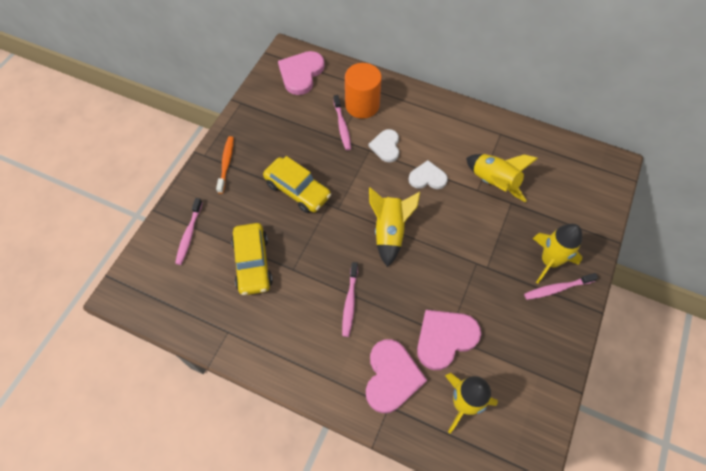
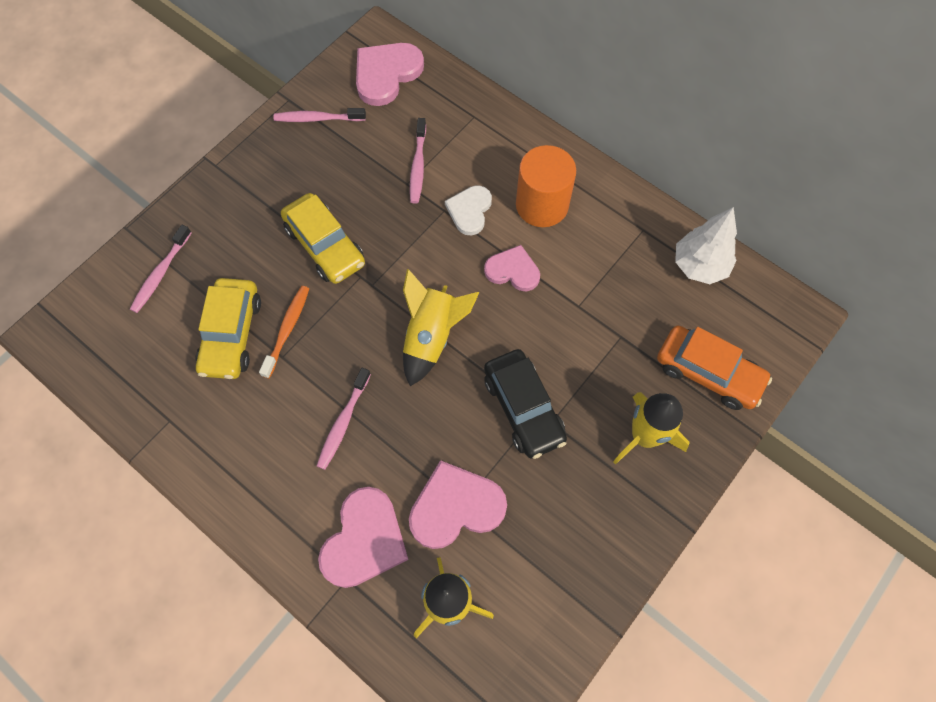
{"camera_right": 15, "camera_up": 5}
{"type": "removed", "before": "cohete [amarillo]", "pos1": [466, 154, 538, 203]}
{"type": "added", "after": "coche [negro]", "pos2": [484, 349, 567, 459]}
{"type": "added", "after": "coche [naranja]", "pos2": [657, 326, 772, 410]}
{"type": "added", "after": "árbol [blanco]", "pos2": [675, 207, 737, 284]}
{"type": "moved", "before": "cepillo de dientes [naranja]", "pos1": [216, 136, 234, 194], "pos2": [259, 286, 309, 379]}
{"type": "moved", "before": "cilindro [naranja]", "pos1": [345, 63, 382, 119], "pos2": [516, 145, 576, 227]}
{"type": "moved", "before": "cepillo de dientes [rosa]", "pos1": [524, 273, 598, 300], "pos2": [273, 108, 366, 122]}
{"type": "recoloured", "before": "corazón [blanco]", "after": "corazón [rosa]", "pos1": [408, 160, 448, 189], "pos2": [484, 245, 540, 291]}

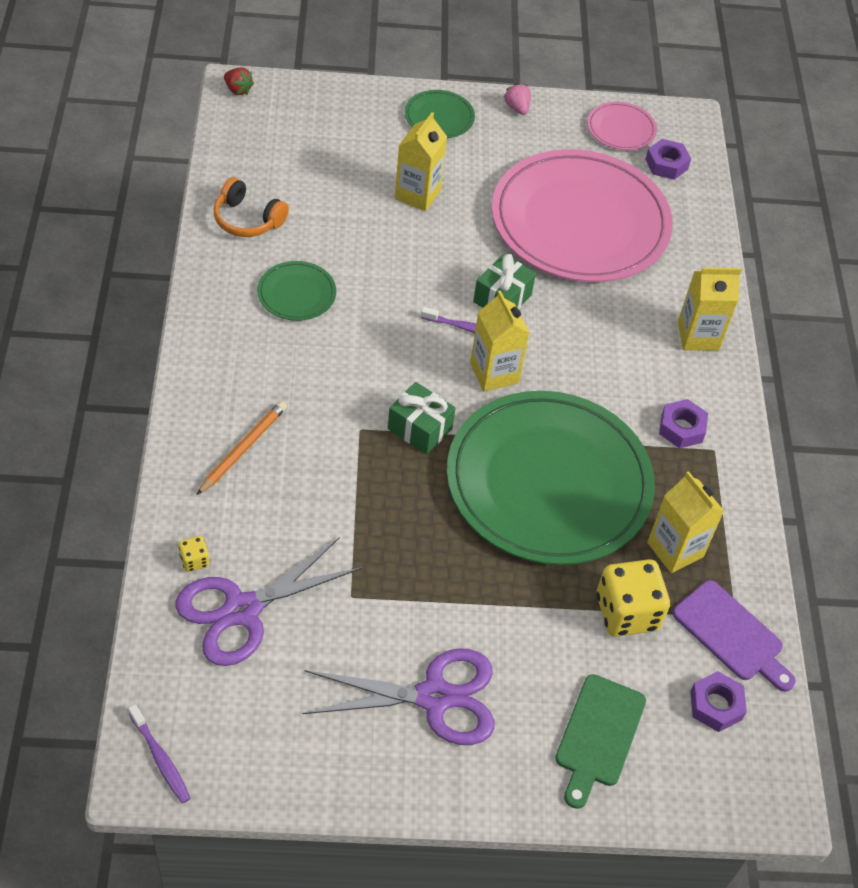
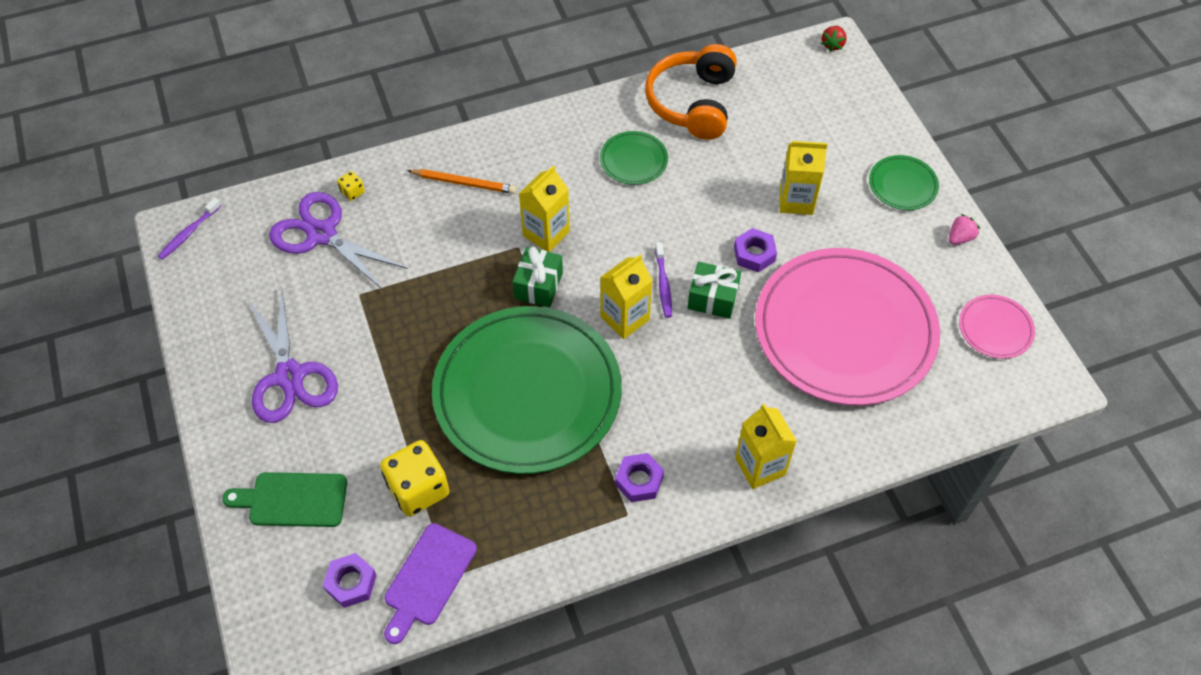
{"camera_right": 75, "camera_up": 5}
{"type": "moved", "before": "tuerca [morado]", "pos1": [645, 139, 691, 180], "pos2": [734, 228, 777, 272]}
{"type": "moved", "before": "cartón de leche [amarillo]", "pos1": [647, 471, 724, 573], "pos2": [519, 165, 570, 252]}
{"type": "resized", "before": "auriculares [naranja]", "pos1": [214, 177, 289, 237], "pos2": [645, 44, 737, 140], "scale": 1.63}

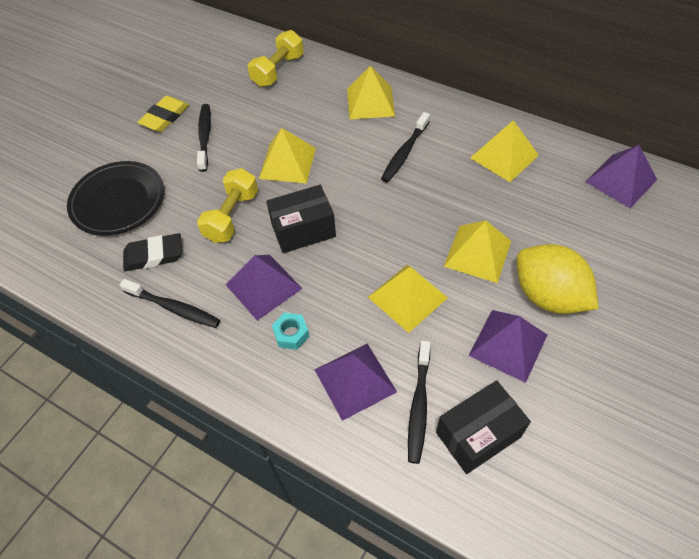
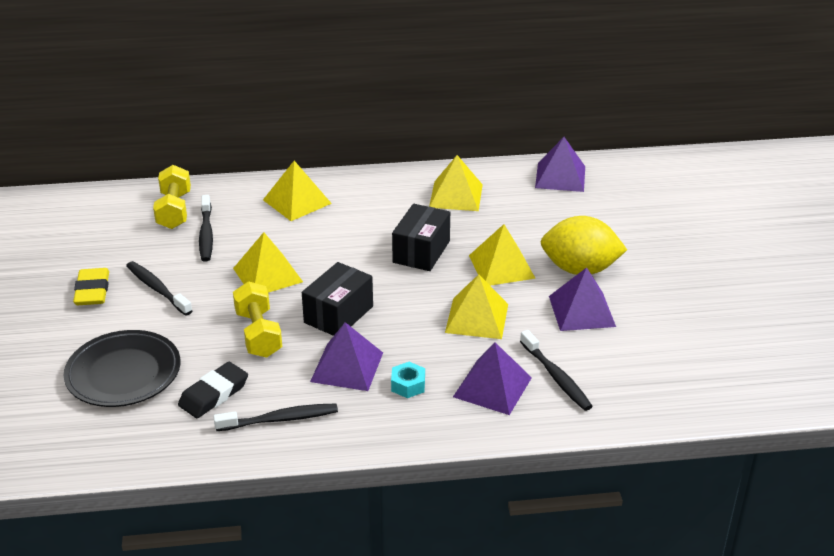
{"camera_right": -40, "camera_up": -20}
{"type": "moved", "before": "cepillo de dientes [negro]", "pos1": [381, 112, 430, 182], "pos2": [199, 195, 213, 262]}
{"type": "moved", "before": "caja [negro]", "pos1": [436, 380, 531, 474], "pos2": [392, 204, 450, 271]}

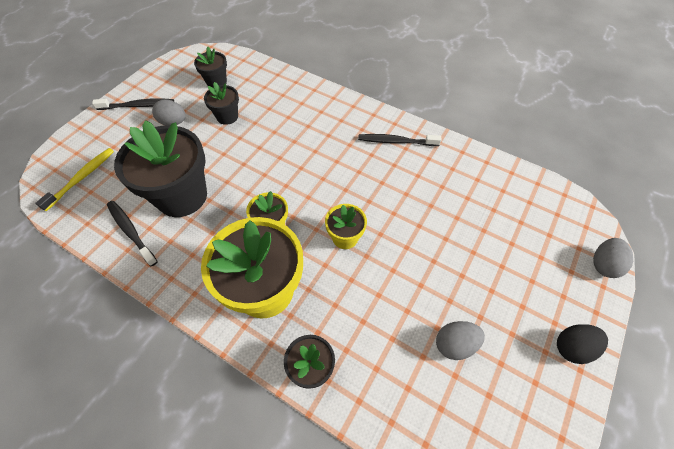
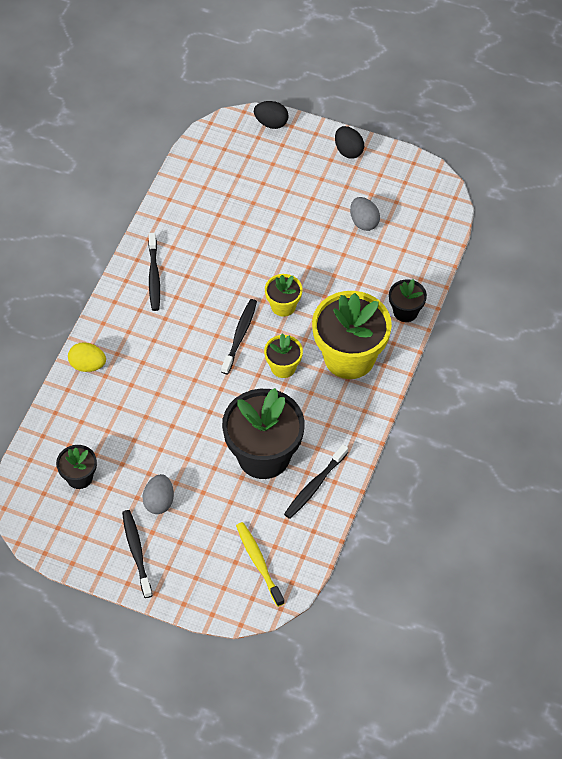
{"camera_right": -100, "camera_up": 0}
{"type": "removed", "before": "maceta [negro]", "pos1": [204, 82, 239, 125]}
{"type": "added", "after": "huevo [amarillo]", "pos2": [68, 343, 106, 372]}
{"type": "added", "after": "cepillo de dientes [negro]", "pos2": [221, 299, 257, 374]}
{"type": "recoloured", "before": "huevo [gris]", "after": "huevo [negro]", "pos1": [593, 238, 633, 278], "pos2": [254, 101, 289, 129]}
{"type": "turned", "before": "cepillo de dientes [amarillo]", "pos1": [35, 148, 114, 211], "pos2": [236, 522, 284, 607], "turn": 45}

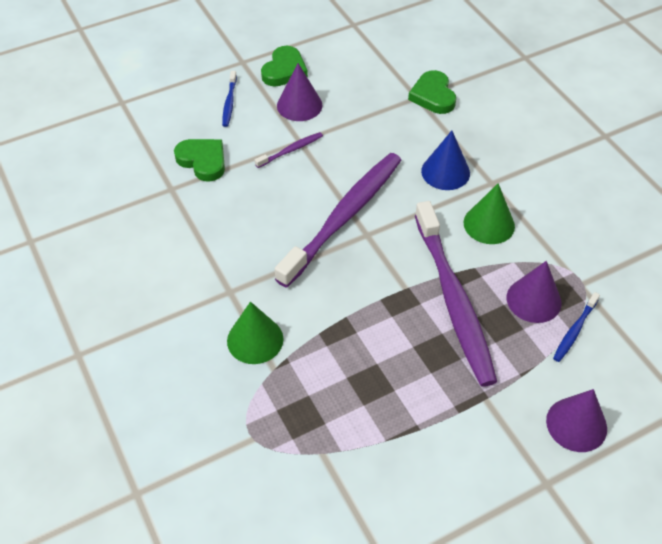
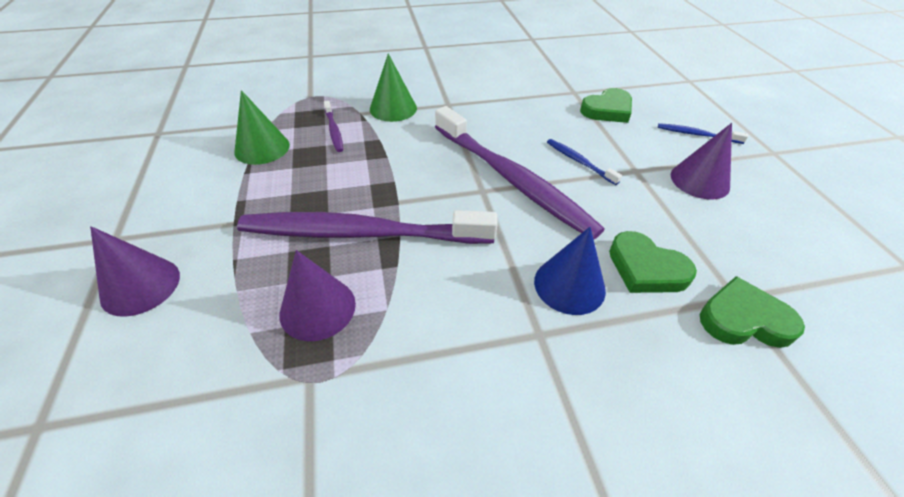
{"camera_right": 105, "camera_up": -5}
{"type": "moved", "before": "cepillo de dientes [morado]", "pos1": [255, 132, 323, 168], "pos2": [324, 101, 343, 152]}
{"type": "moved", "before": "corazón [verde]", "pos1": [261, 46, 308, 86], "pos2": [609, 231, 697, 293]}
{"type": "moved", "before": "cono [verde]", "pos1": [464, 183, 515, 244], "pos2": [234, 90, 290, 165]}
{"type": "moved", "before": "cepillo de dientes [azul]", "pos1": [553, 292, 600, 362], "pos2": [547, 139, 622, 185]}

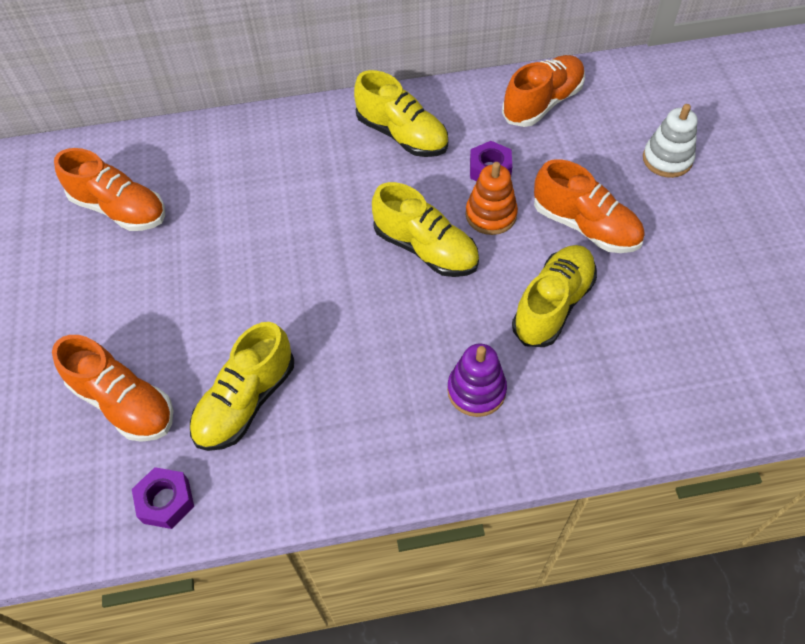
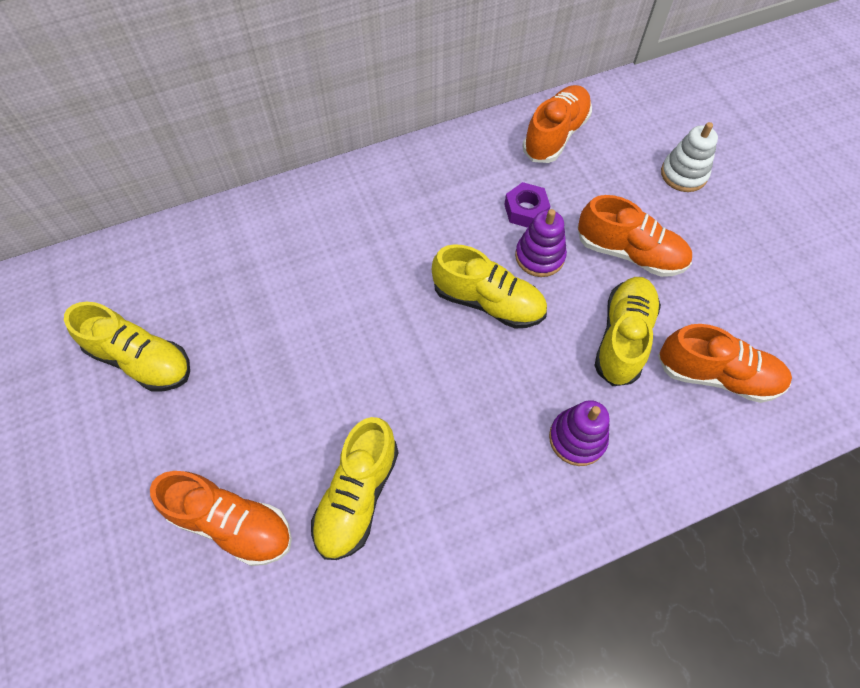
{"camera_right": -15, "camera_up": 5}
{"type": "removed", "before": "tuerca [morado]", "pos1": [132, 467, 194, 529]}
{"type": "moved", "before": "zapato [naranja]", "pos1": [54, 148, 165, 231], "pos2": [658, 324, 792, 403]}
{"type": "moved", "before": "zapato [amarillo]", "pos1": [354, 70, 448, 157], "pos2": [64, 302, 190, 391]}
{"type": "recoloured", "before": "juguete apilable [naranja]", "after": "juguete apilable [morado]", "pos1": [465, 162, 518, 235], "pos2": [515, 209, 567, 277]}

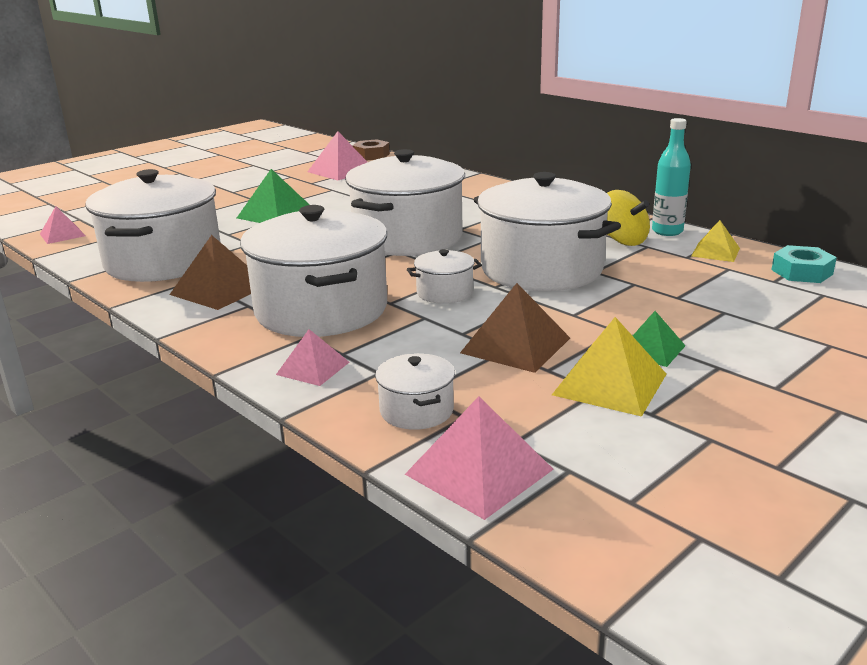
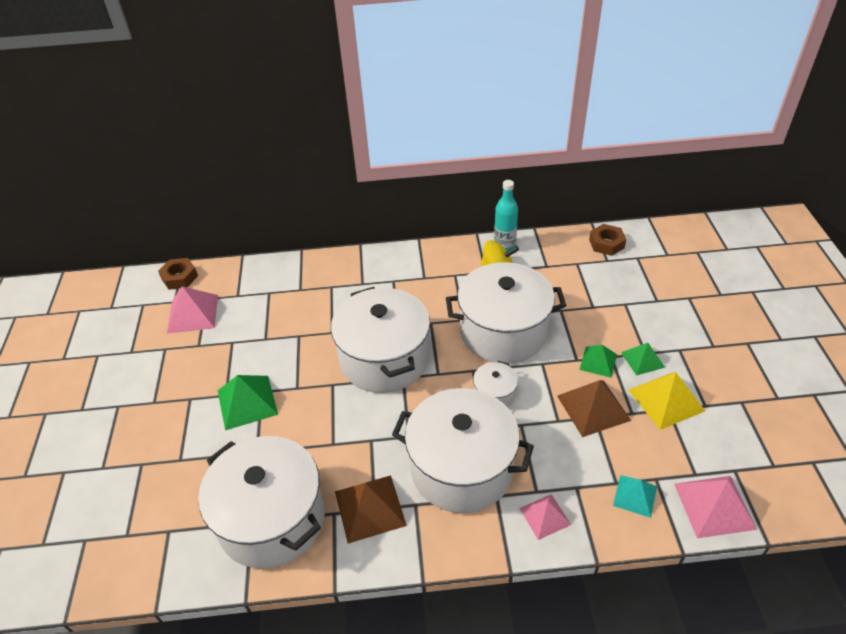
{"camera_right": -50, "camera_up": 20}
{"type": "removed", "before": "pirámide [rosa]", "pos1": [40, 206, 85, 244]}
{"type": "removed", "before": "pirámide [amarillo]", "pos1": [691, 220, 740, 262]}
{"type": "added", "after": "pirámide [verde]", "pos2": [579, 345, 617, 378]}
{"type": "replaced", "before": "olla [blanco]", "after": "pirámide [turquesa]", "pos1": [375, 353, 455, 430], "pos2": [613, 475, 657, 518]}
{"type": "recoloured", "before": "tuerca [turquesa]", "after": "tuerca [marrón]", "pos1": [772, 245, 837, 283], "pos2": [589, 224, 626, 256]}

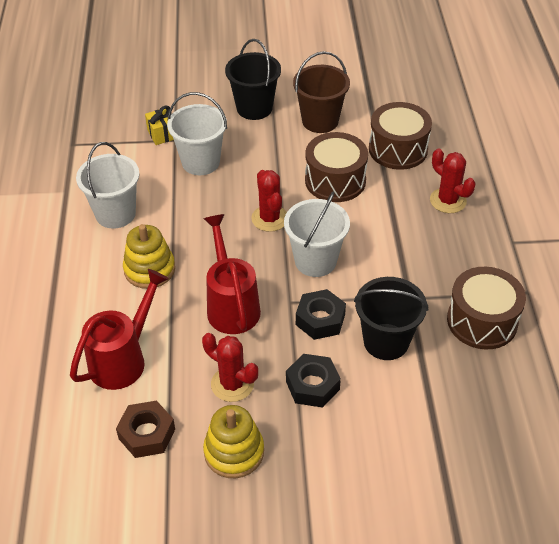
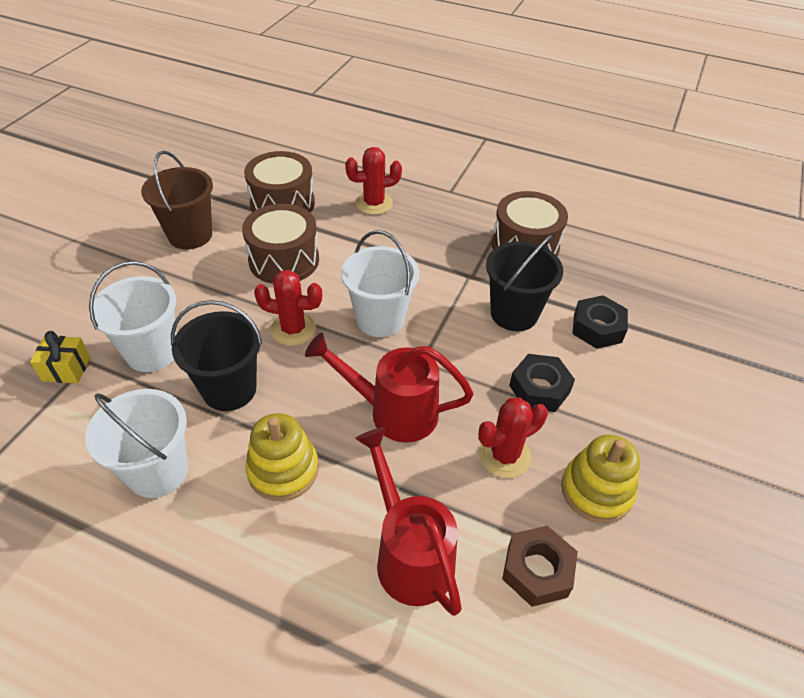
{"camera_right": -65, "camera_up": 0}
{"type": "moved", "before": "balde [negro]", "pos1": [225, 39, 281, 120], "pos2": [171, 300, 262, 411]}
{"type": "moved", "before": "tuerca [negro]", "pos1": [296, 289, 346, 340], "pos2": [572, 295, 628, 349]}

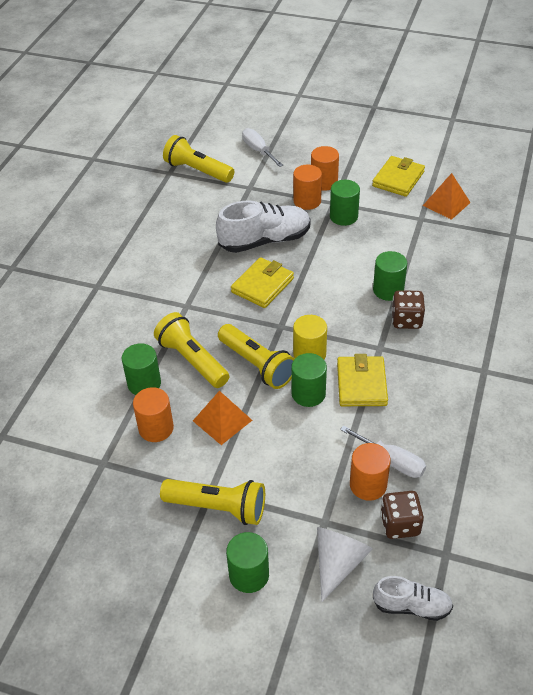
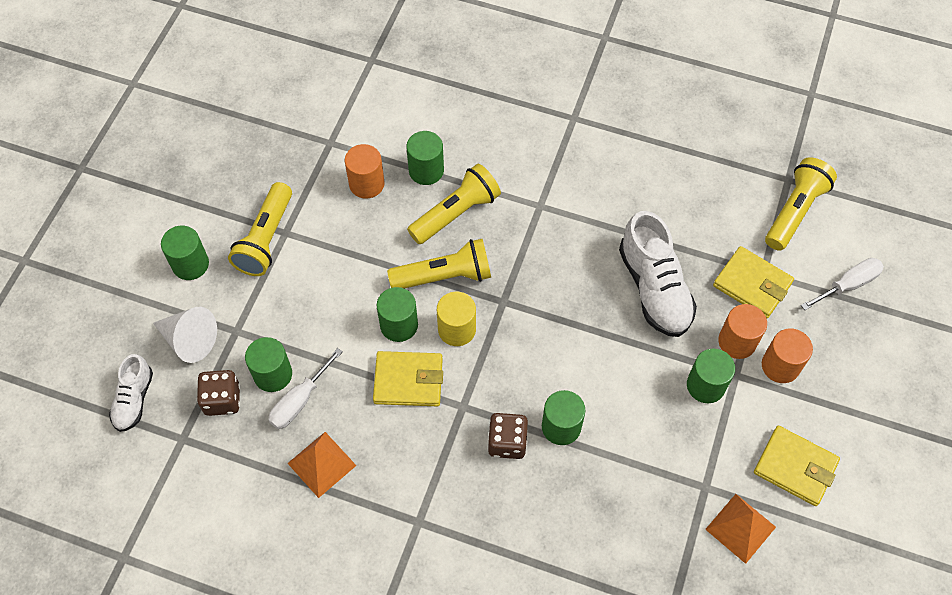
{"camera_right": 90, "camera_up": 15}
{"type": "moved", "before": "pirámide [naranja]", "pos1": [193, 391, 252, 445], "pos2": [287, 432, 357, 498]}
{"type": "moved", "before": "cartera [amarillo]", "pos1": [231, 257, 294, 308], "pos2": [713, 246, 794, 319]}
{"type": "recoloured", "before": "cilindro [naranja]", "after": "cilindro [verde]", "pos1": [350, 443, 391, 501], "pos2": [245, 337, 292, 392]}
{"type": "turned", "before": "lámpara de mano [amarillo]", "pos1": [218, 324, 295, 389], "pos2": [387, 239, 491, 289], "turn": -150}

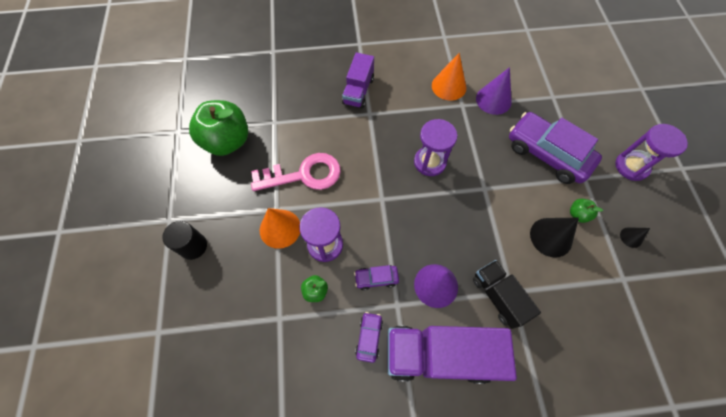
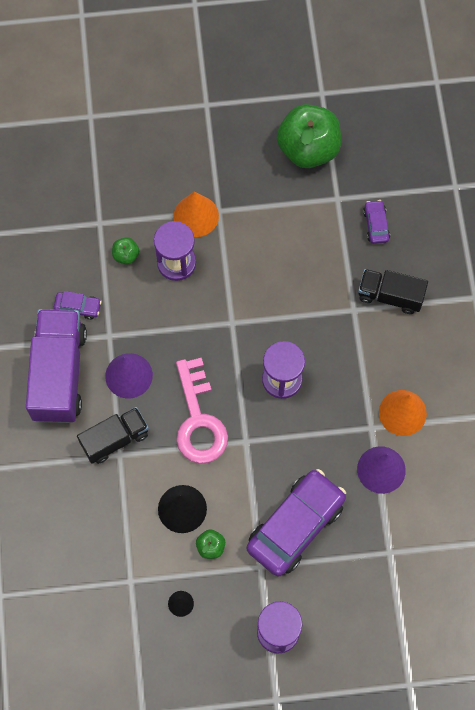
{"camera_right": 90, "camera_up": 5}
{"type": "removed", "before": "cilindro [negro]", "pos1": [162, 221, 207, 260]}
{"type": "moved", "before": "llave [rosa]", "pos1": [251, 153, 341, 191], "pos2": [176, 358, 228, 464]}
{"type": "moved", "before": "coche [morado]", "pos1": [354, 265, 399, 290], "pos2": [363, 200, 390, 244]}
{"type": "recoloured", "before": "camión [morado]", "after": "camión [negro]", "pos1": [342, 52, 374, 108], "pos2": [358, 269, 428, 314]}

